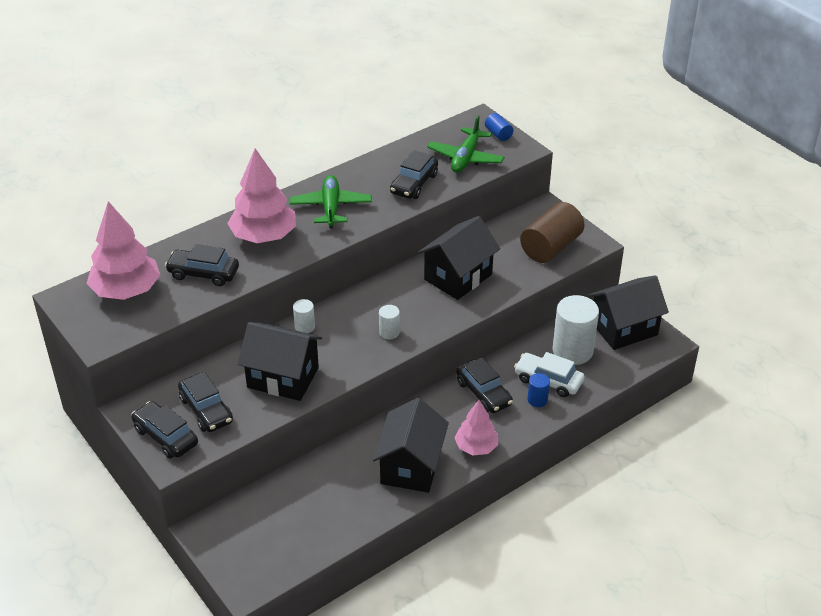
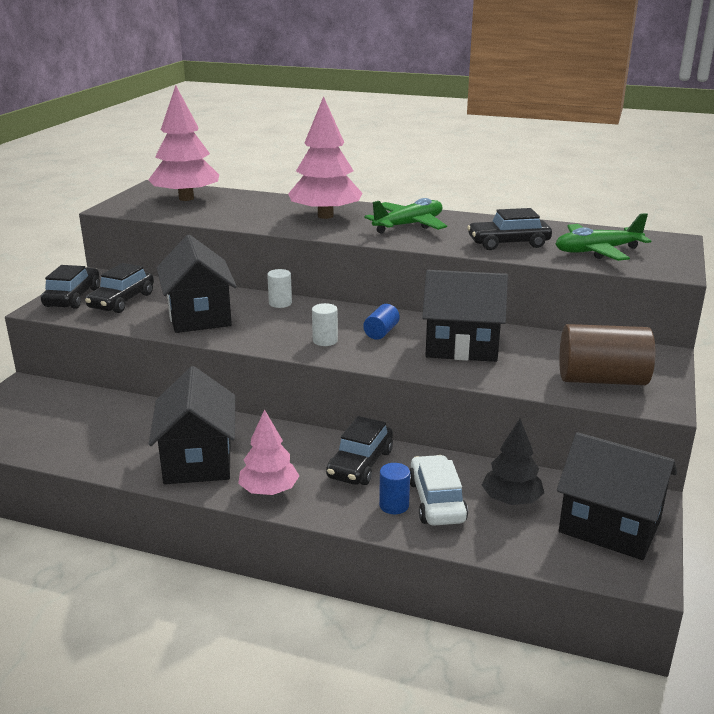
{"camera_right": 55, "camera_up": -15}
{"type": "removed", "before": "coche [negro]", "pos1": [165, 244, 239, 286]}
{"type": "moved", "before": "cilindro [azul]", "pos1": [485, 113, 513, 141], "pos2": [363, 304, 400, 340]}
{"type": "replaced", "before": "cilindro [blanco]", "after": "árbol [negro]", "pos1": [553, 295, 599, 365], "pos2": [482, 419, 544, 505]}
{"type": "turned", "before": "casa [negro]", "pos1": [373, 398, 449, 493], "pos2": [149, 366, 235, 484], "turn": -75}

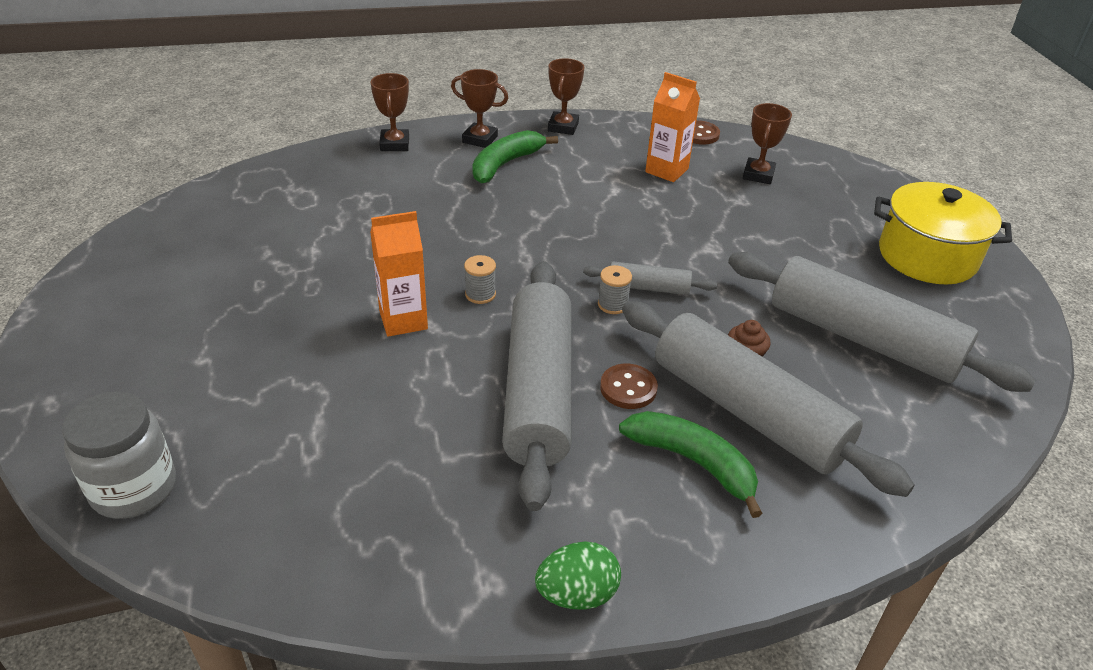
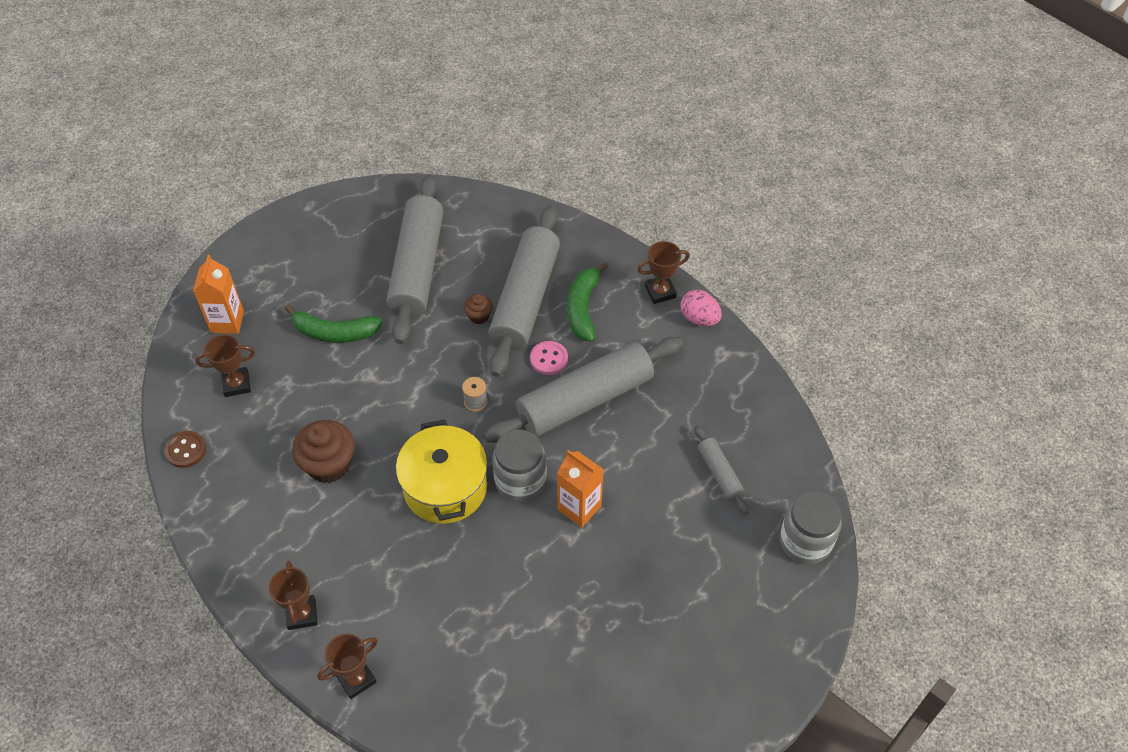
{"camera_right": -120, "camera_up": 15}
{"type": "added", "after": "magdalena [marrón]", "pos2": [292, 420, 355, 483]}
{"type": "moved", "before": "plátano [verde]", "pos1": [472, 130, 558, 183], "pos2": [285, 305, 383, 343]}
{"type": "moved", "before": "trofeo [marrón]", "pos1": [548, 58, 585, 135], "pos2": [638, 241, 690, 304]}
{"type": "moved", "before": "rodillo [gris]", "pos1": [583, 261, 718, 295], "pos2": [695, 426, 748, 514]}
{"type": "moved", "before": "cartón de leche [naranja]", "pos1": [645, 72, 700, 182], "pos2": [193, 255, 244, 334]}
{"type": "moved", "before": "olla [amarillo]", "pos1": [874, 182, 1012, 285], "pos2": [396, 420, 488, 524]}
{"type": "replaced", "before": "carrete [gris]", "after": "tarro [gris]", "pos1": [464, 255, 496, 304], "pos2": [492, 430, 547, 502]}
{"type": "recoloured", "before": "huevo [verde]", "after": "huevo [rosa]", "pos1": [535, 542, 621, 610], "pos2": [680, 290, 722, 326]}
{"type": "recoloured", "before": "botón [marrón]", "after": "botón [rosa]", "pos1": [600, 364, 658, 409], "pos2": [530, 341, 568, 375]}

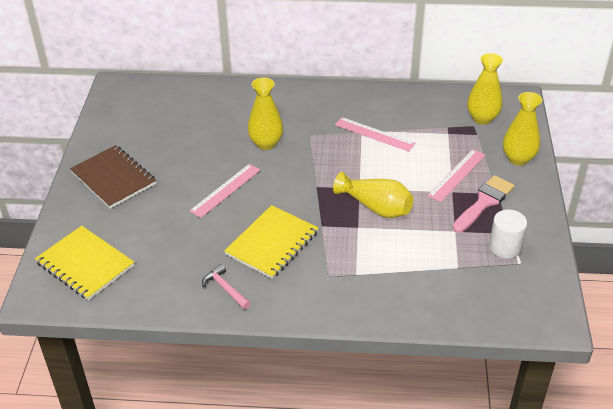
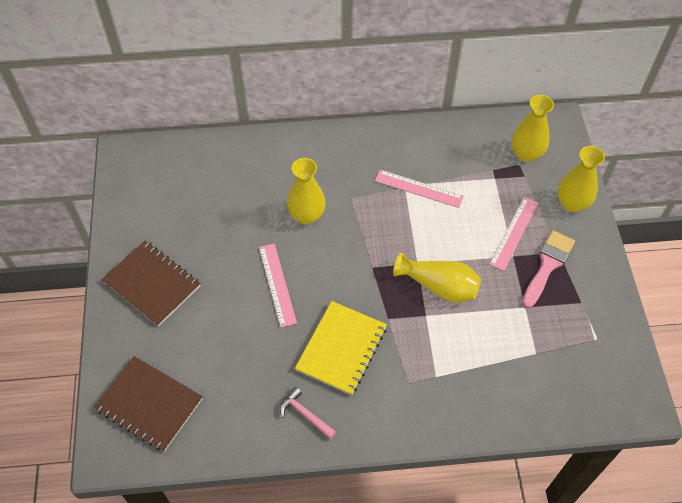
{"camera_right": -10, "camera_up": 15}
{"type": "removed", "before": "cilindro [blanco]", "pos1": [489, 209, 527, 259]}
{"type": "recoloured", "before": "cuaderno [amarillo]", "after": "cuaderno [marrón]", "pos1": [35, 226, 134, 300], "pos2": [94, 356, 203, 452]}
{"type": "turned", "before": "regla [rosa]", "pos1": [189, 164, 260, 218], "pos2": [259, 244, 297, 328], "turn": -45}

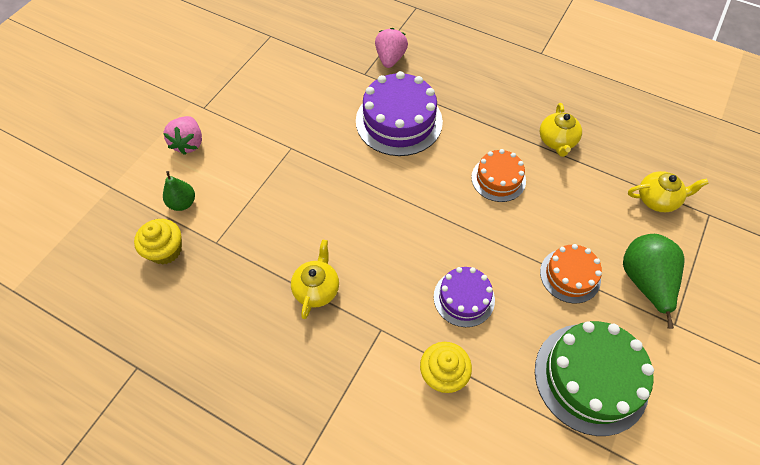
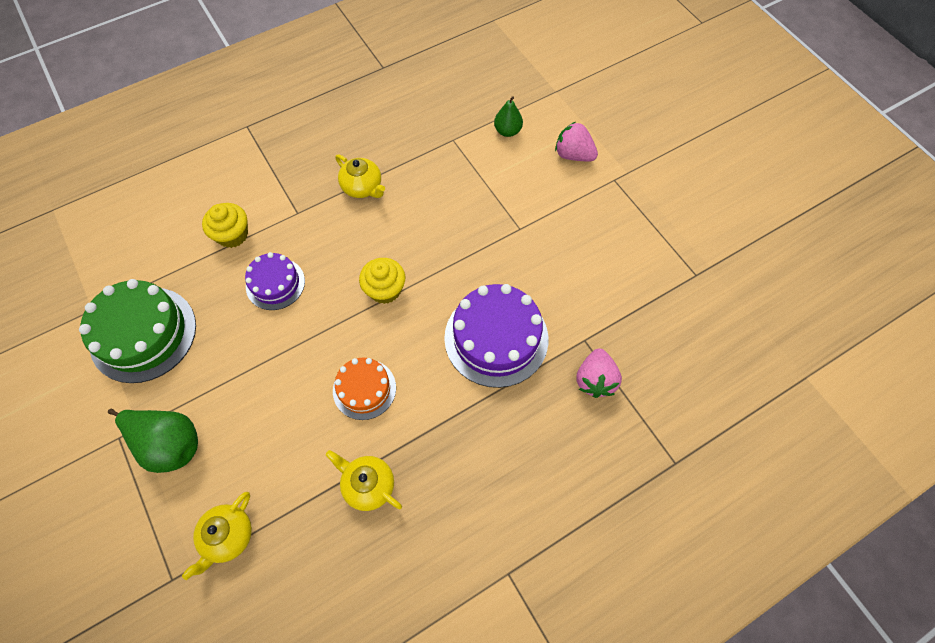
{"camera_right": 120, "camera_up": 5}
{"type": "removed", "before": "tarta [naranja]", "pos1": [540, 244, 602, 303]}
{"type": "moved", "before": "magdalena [amarillo]", "pos1": [134, 219, 182, 265], "pos2": [359, 258, 405, 304]}
{"type": "turned", "before": "fresa [rosa]", "pos1": [375, 28, 408, 68], "pos2": [576, 348, 622, 398], "turn": 60}

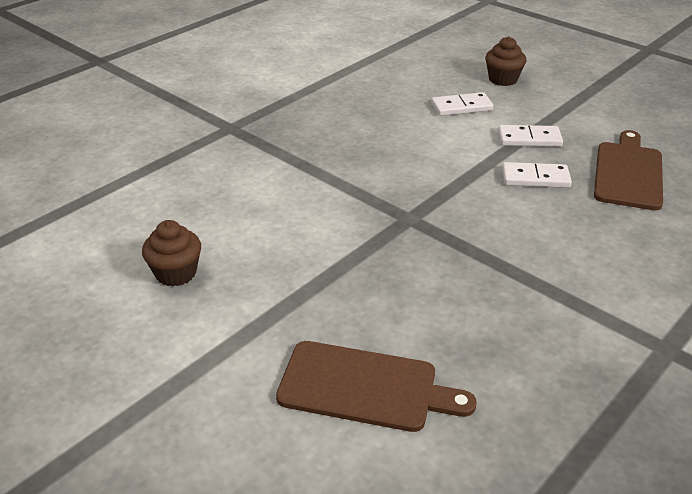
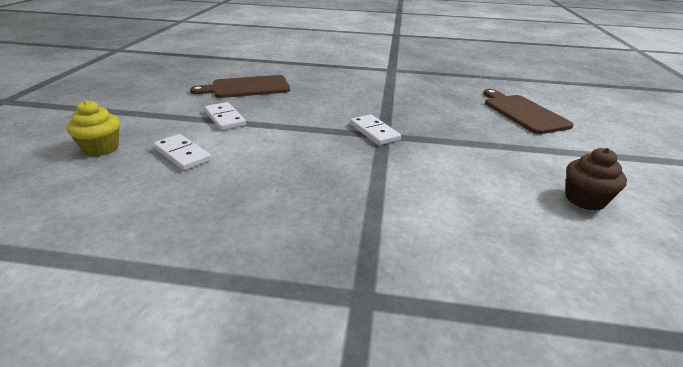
{"camera_right": -125, "camera_up": -5}
{"type": "moved", "before": "ficha de dominó [blanco]", "pos1": [502, 162, 572, 188], "pos2": [350, 114, 401, 145]}
{"type": "recoloured", "before": "magdalena [marrón]", "after": "magdalena [amarillo]", "pos1": [485, 37, 527, 86], "pos2": [67, 100, 120, 156]}

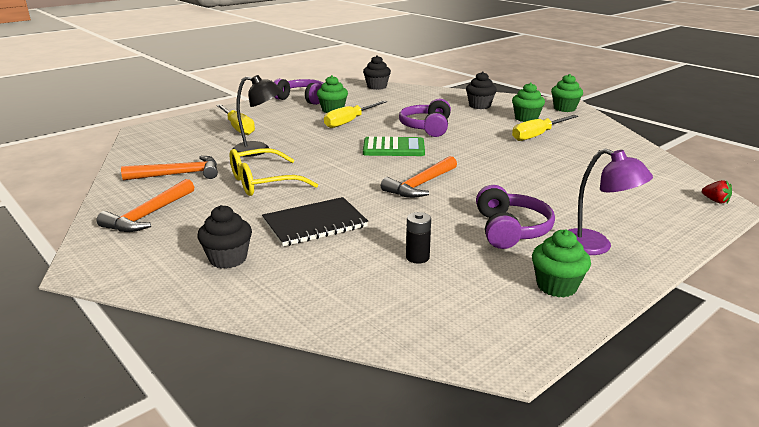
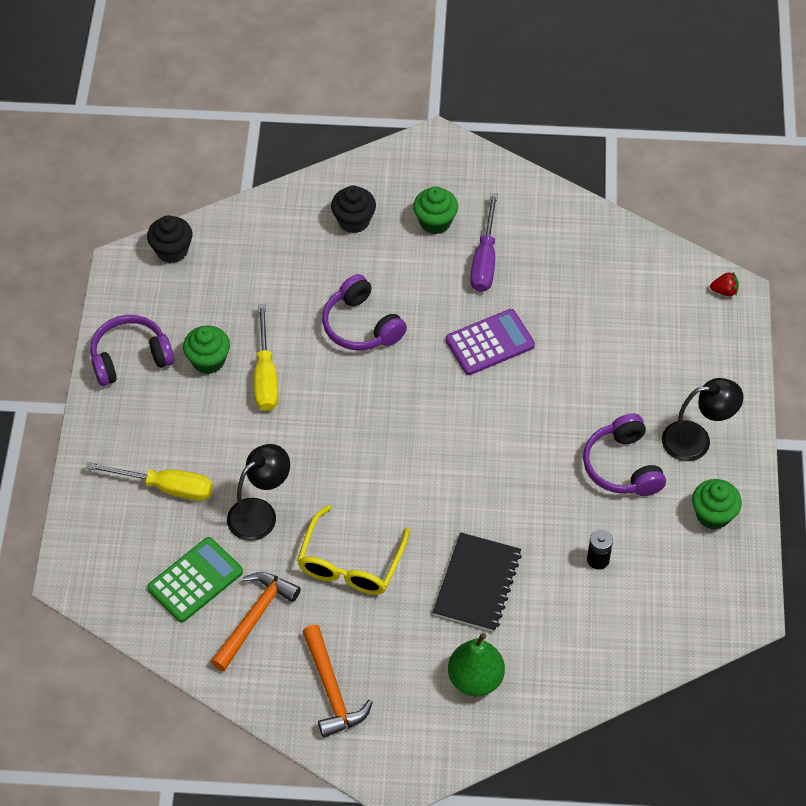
{"camera_right": -45, "camera_up": 30}
{"type": "removed", "before": "martillo [naranja]", "pos1": [381, 156, 457, 198]}
{"type": "removed", "before": "magdalena [verde]", "pos1": [551, 74, 583, 112]}
{"type": "added", "after": "calculadora [morado]", "pos2": [446, 309, 535, 375]}
{"type": "moved", "before": "calculadora [verde]", "pos1": [363, 136, 425, 156], "pos2": [147, 537, 243, 622]}
{"type": "replaced", "before": "magdalena [negro]", "after": "pera [verde]", "pos1": [197, 205, 252, 269], "pos2": [448, 633, 505, 697]}
{"type": "recoloured", "before": "destornillador [amarillo]", "after": "destornillador [morado]", "pos1": [512, 115, 578, 141], "pos2": [470, 193, 498, 292]}
{"type": "recoloured", "before": "lámpara [morado]", "after": "lámpara [negro]", "pos1": [569, 148, 653, 255], "pos2": [662, 378, 743, 461]}
{"type": "turned", "before": "auriculares [morado]", "pos1": [476, 185, 555, 249], "pos2": [583, 413, 666, 496], "turn": -150}

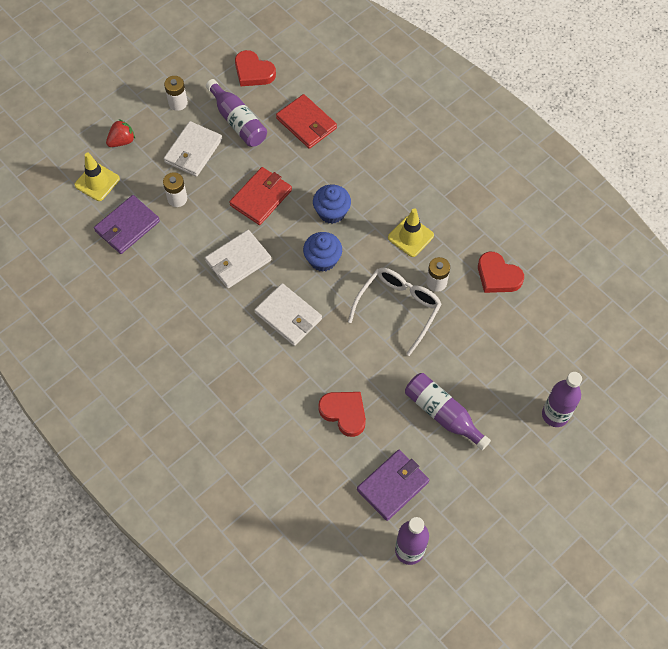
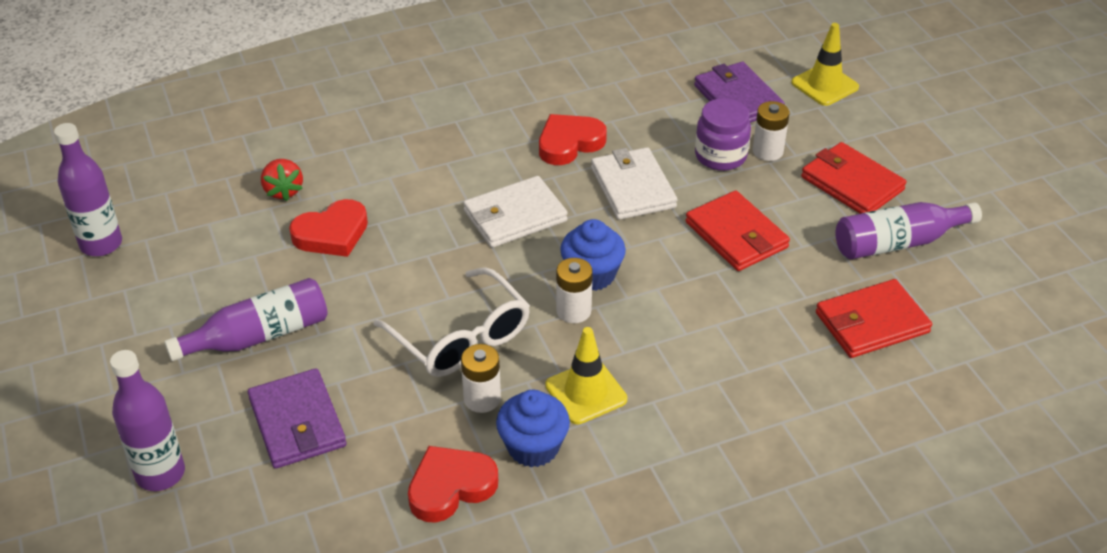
{"camera_right": 110, "camera_up": -20}
{"type": "added", "after": "tarro [morado]", "pos2": [695, 98, 751, 171]}
{"type": "moved", "before": "fresa [rojo]", "pos1": [106, 119, 135, 147], "pos2": [261, 159, 303, 201]}
{"type": "moved", "before": "pila [blanco]", "pos1": [164, 76, 188, 111], "pos2": [556, 258, 593, 323]}
{"type": "moved", "before": "corazón [rojo]", "pos1": [235, 50, 276, 86], "pos2": [539, 114, 607, 165]}
{"type": "moved", "before": "magdalena [azul]", "pos1": [313, 185, 351, 224], "pos2": [496, 390, 570, 467]}
{"type": "moved", "before": "cartera [morado]", "pos1": [357, 450, 429, 521], "pos2": [248, 368, 346, 469]}
{"type": "recoloured", "before": "cartera [blanco]", "after": "cartera [rojo]", "pos1": [164, 121, 222, 177], "pos2": [801, 142, 906, 214]}

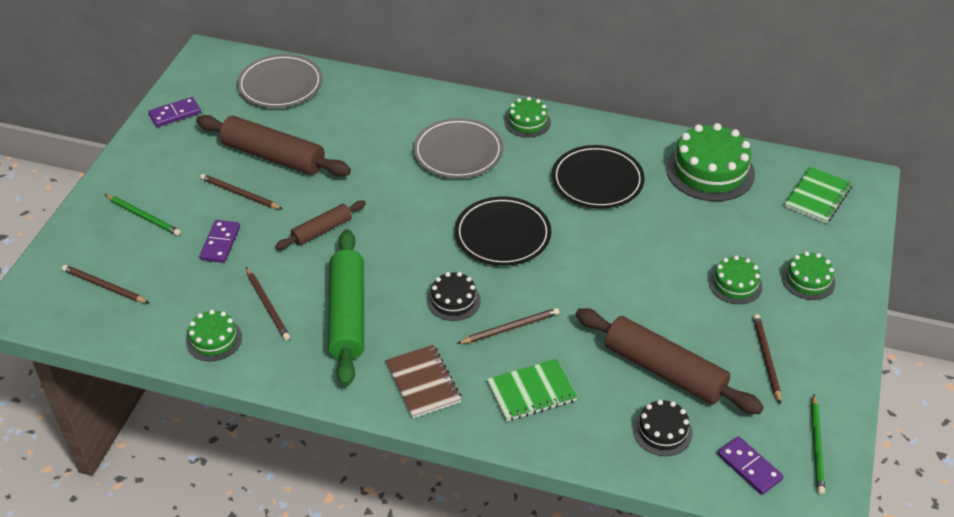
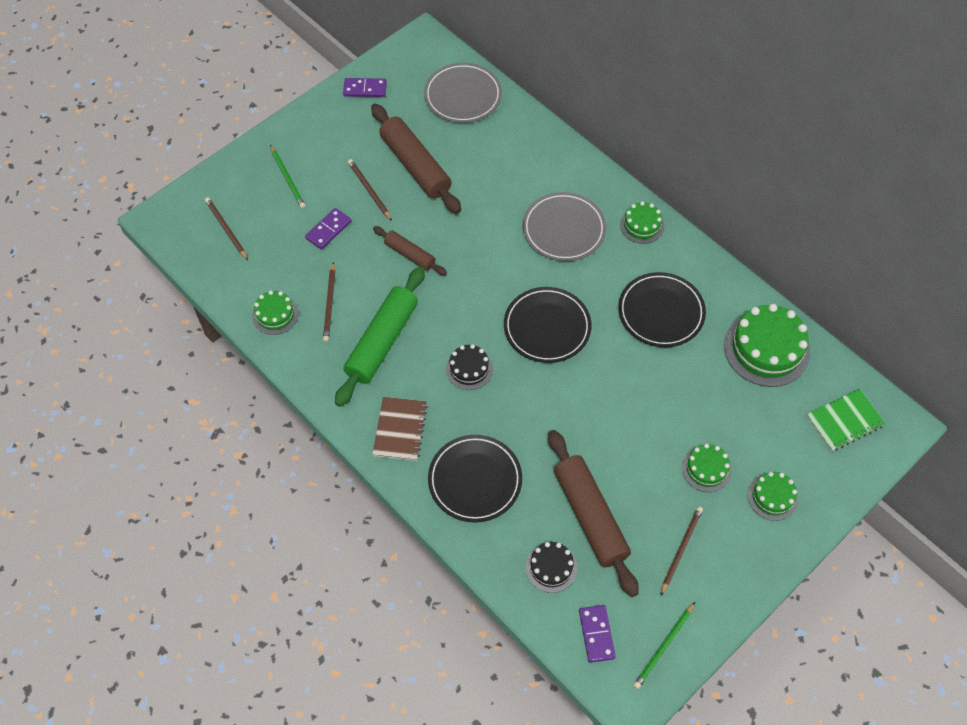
{"camera_right": 30, "camera_up": 15}
{"type": "removed", "before": "lápiz [marrón]", "pos1": [457, 308, 559, 344]}
{"type": "replaced", "before": "cuaderno [verde]", "after": "plato [negro]", "pos1": [487, 359, 578, 422], "pos2": [428, 435, 522, 523]}
{"type": "turned", "before": "rodillo [marrón]", "pos1": [276, 200, 366, 249], "pos2": [373, 226, 447, 275], "turn": 45}

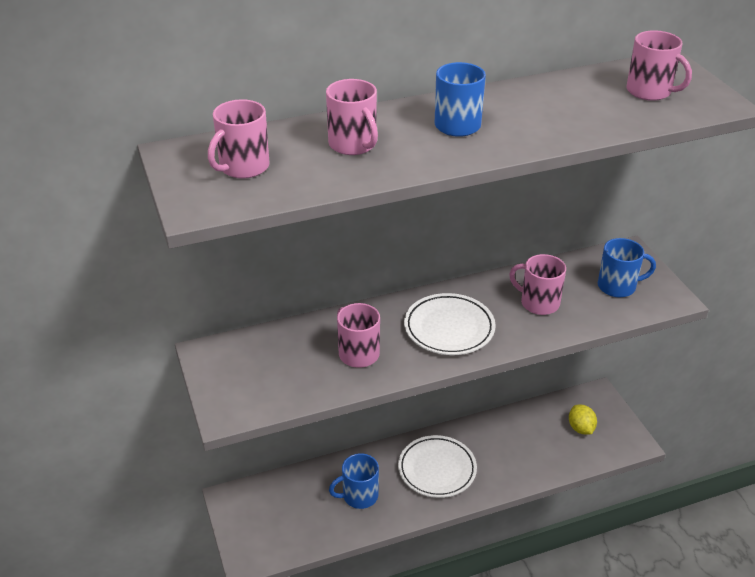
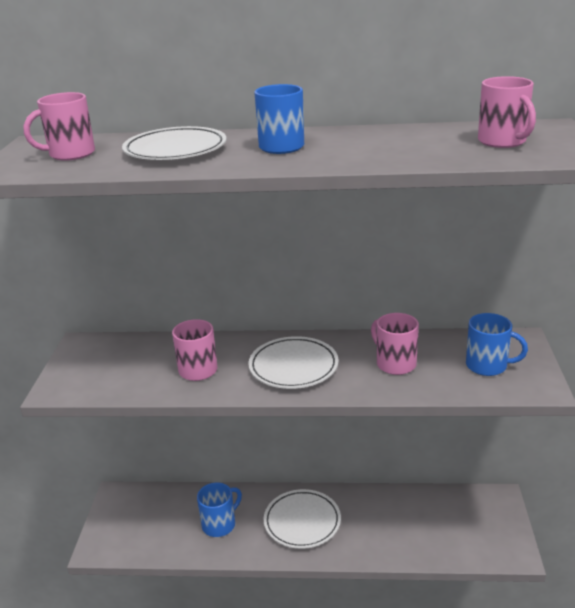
{"camera_right": 25, "camera_up": -10}
{"type": "removed", "before": "limón [amarillo]", "pos1": [569, 404, 597, 435]}
{"type": "replaced", "before": "taza [rosa]", "after": "plato [blanco]", "pos1": [326, 79, 378, 155], "pos2": [122, 126, 226, 160]}
{"type": "turned", "before": "taza [azul]", "pos1": [329, 453, 379, 509], "pos2": [197, 482, 242, 537], "turn": 135}

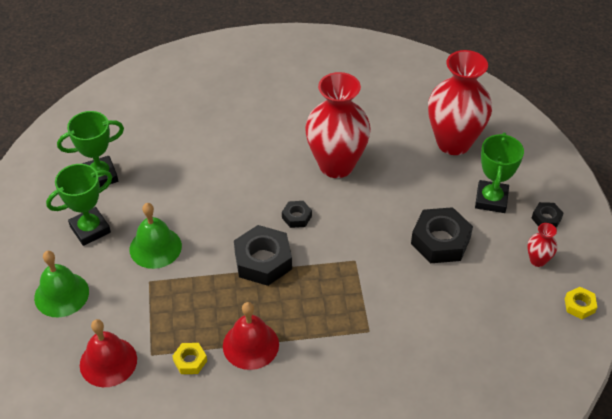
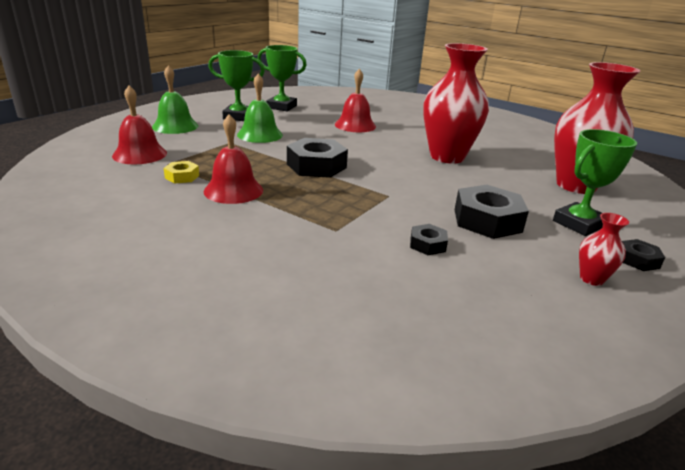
{"camera_right": 40, "camera_up": -20}
{"type": "removed", "before": "tuerca [amarillo]", "pos1": [565, 287, 597, 319]}
{"type": "added", "after": "campana [rojo]", "pos2": [335, 69, 376, 132]}
{"type": "moved", "before": "tuerca [negro]", "pos1": [282, 201, 312, 228], "pos2": [410, 224, 448, 255]}

